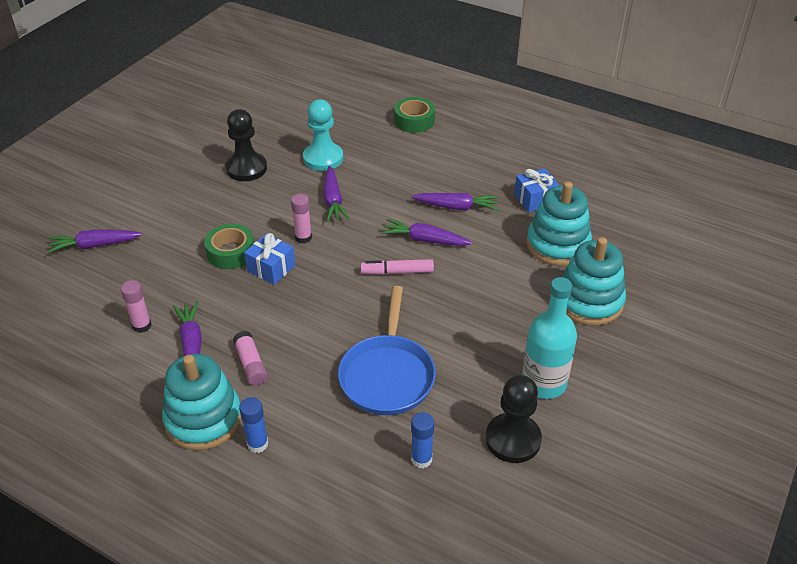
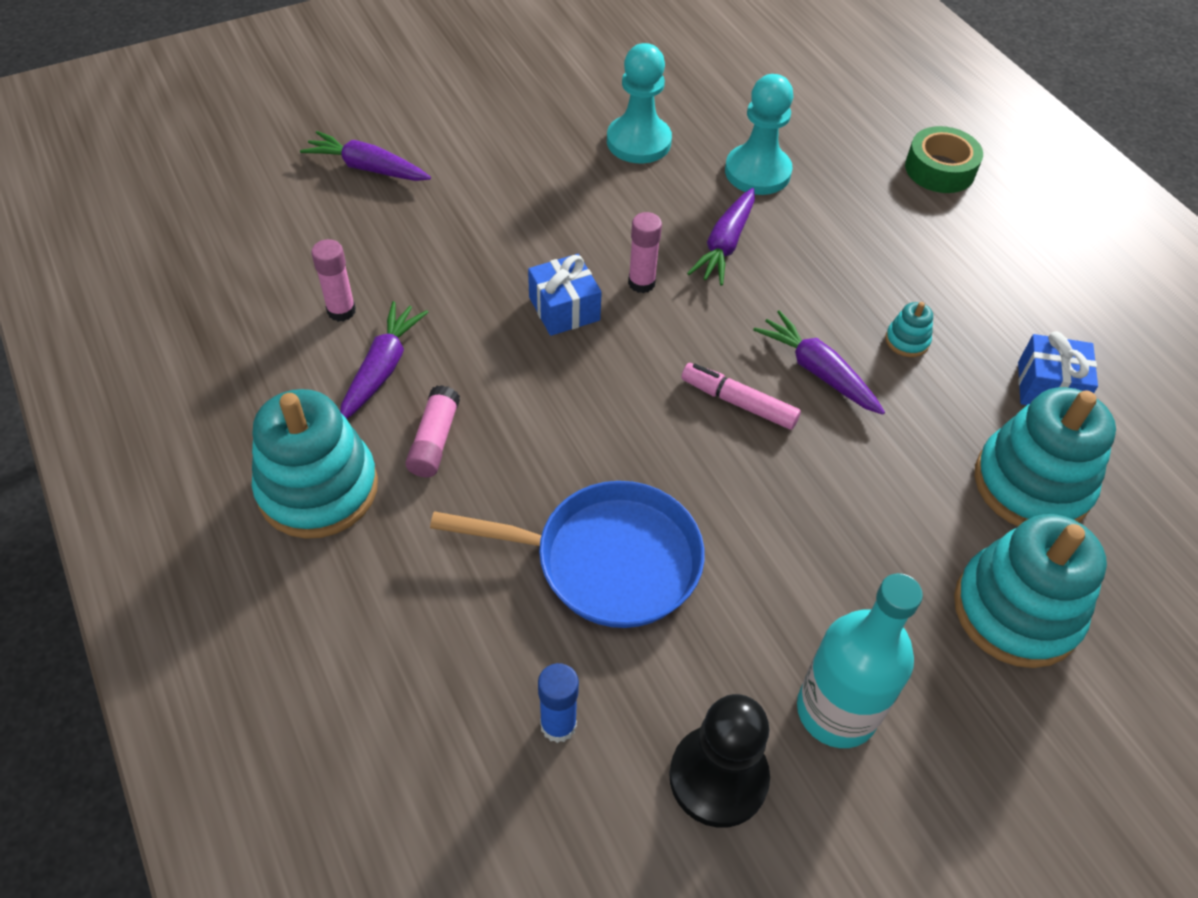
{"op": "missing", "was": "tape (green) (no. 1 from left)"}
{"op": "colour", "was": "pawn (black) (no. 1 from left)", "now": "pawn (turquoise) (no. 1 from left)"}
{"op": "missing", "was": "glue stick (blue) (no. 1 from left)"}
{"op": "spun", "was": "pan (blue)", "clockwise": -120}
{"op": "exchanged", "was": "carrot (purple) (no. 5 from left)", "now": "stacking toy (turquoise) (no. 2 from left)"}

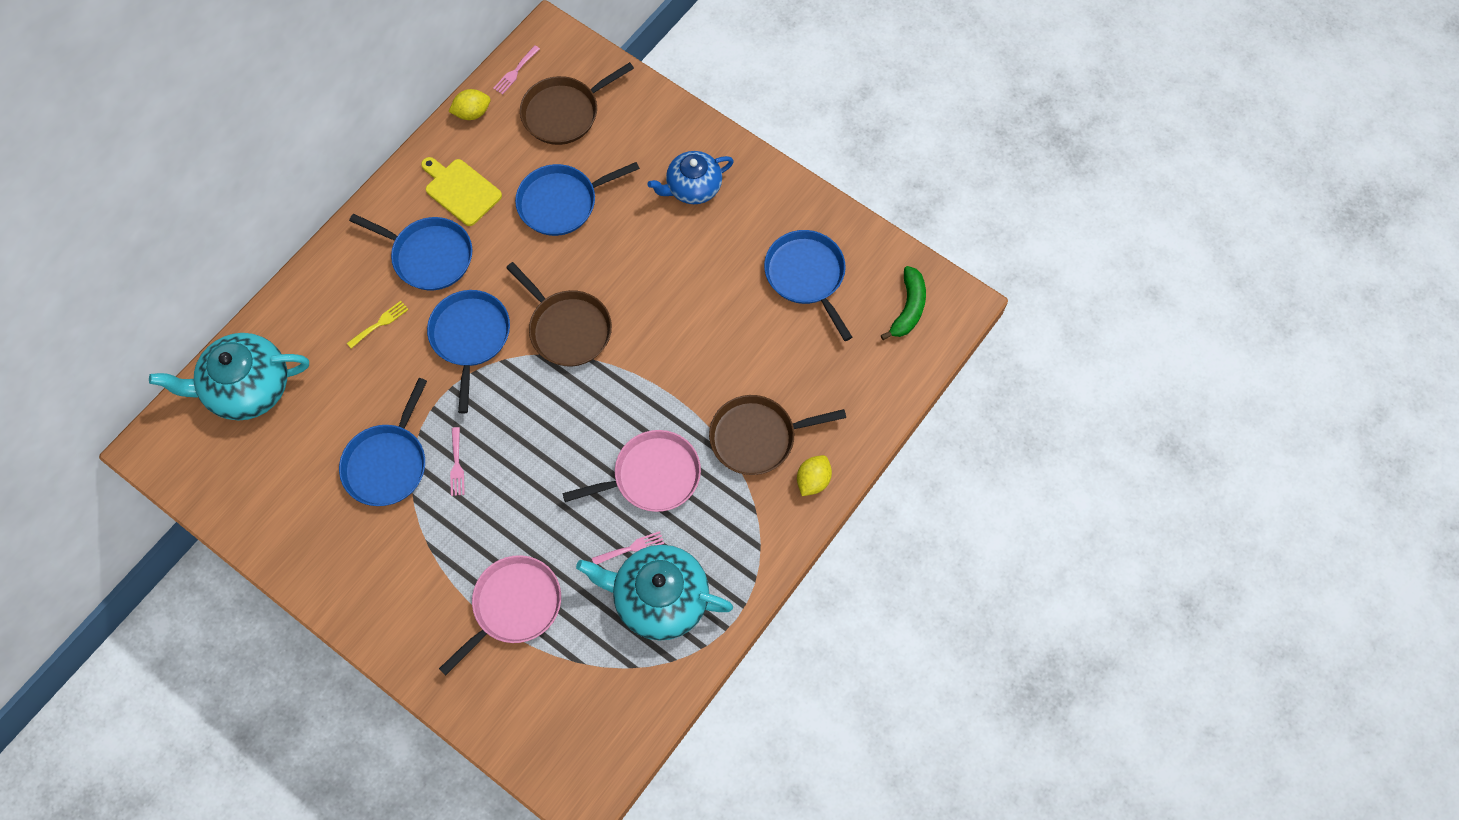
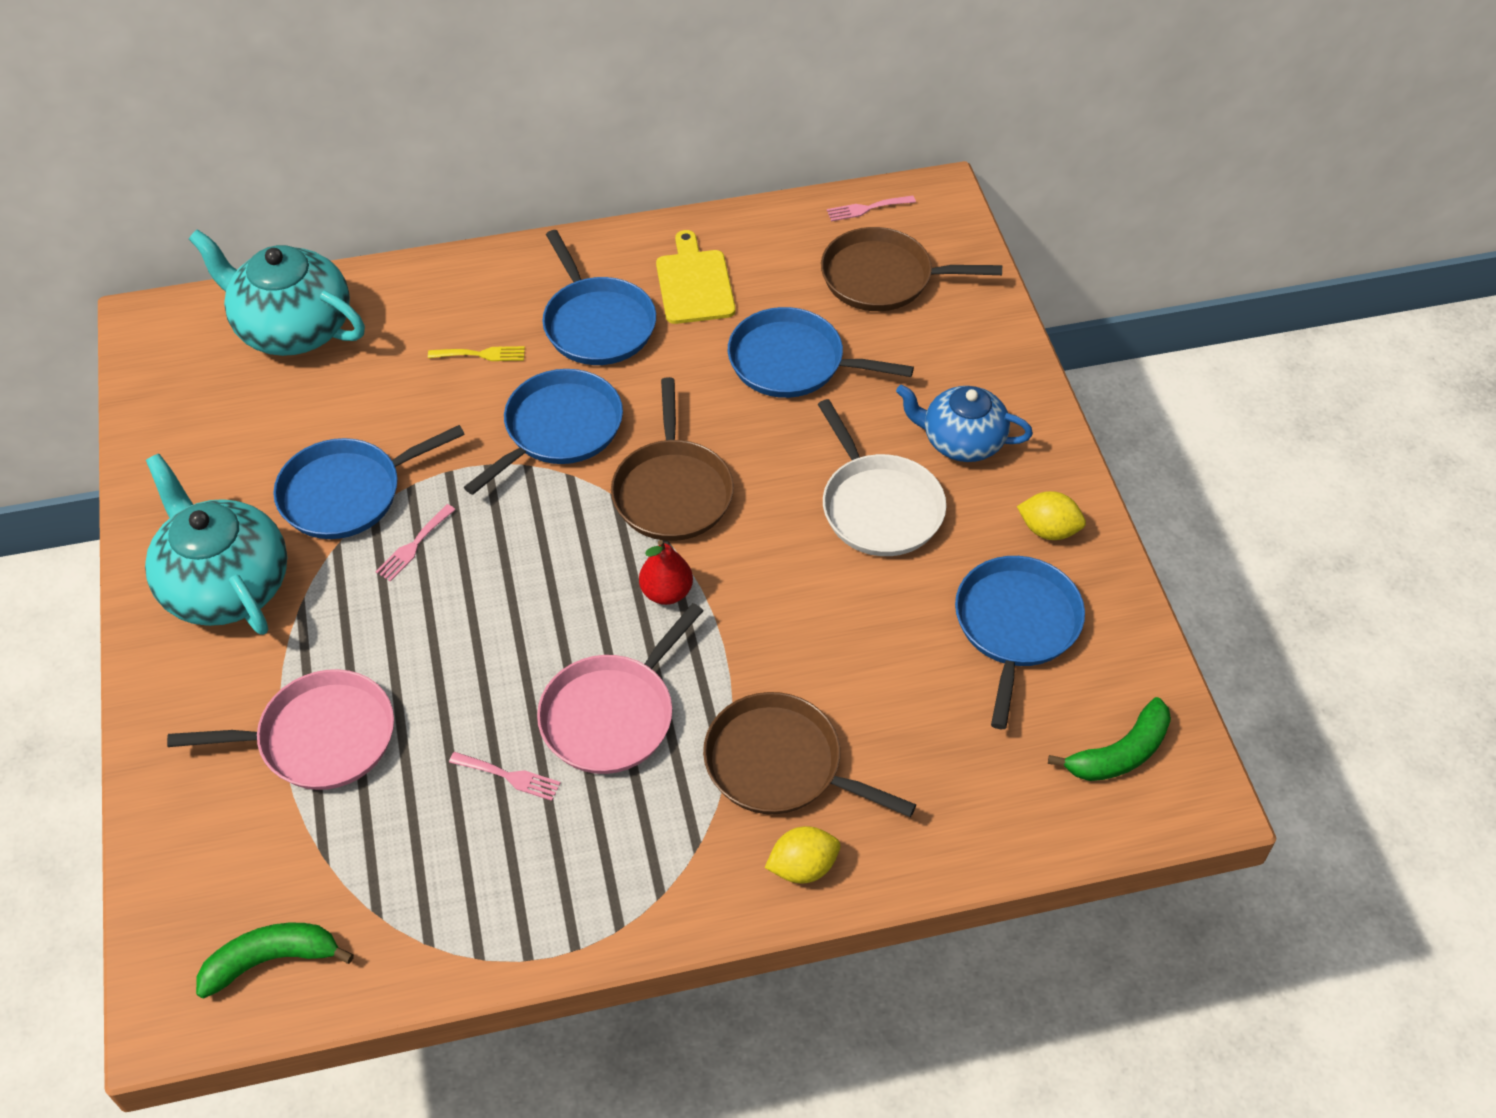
{"op": "relocated", "was": "lemon (yellow) (no. 1 from left in the first image)", "now": "lemon (yellow) (no. 2 from left)"}
{"op": "spun", "was": "pan (pink) (no. 2 from left)", "clockwise": 105}
{"op": "relocated", "was": "teapot (turquoise) (no. 2 from left in the first image)", "now": "teapot (turquoise) (no. 1 from left)"}
{"op": "appeared", "now": "banana (green) (no. 1 from left)"}
{"op": "appeared", "now": "pear (red)"}
{"op": "appeared", "now": "pan (white)"}

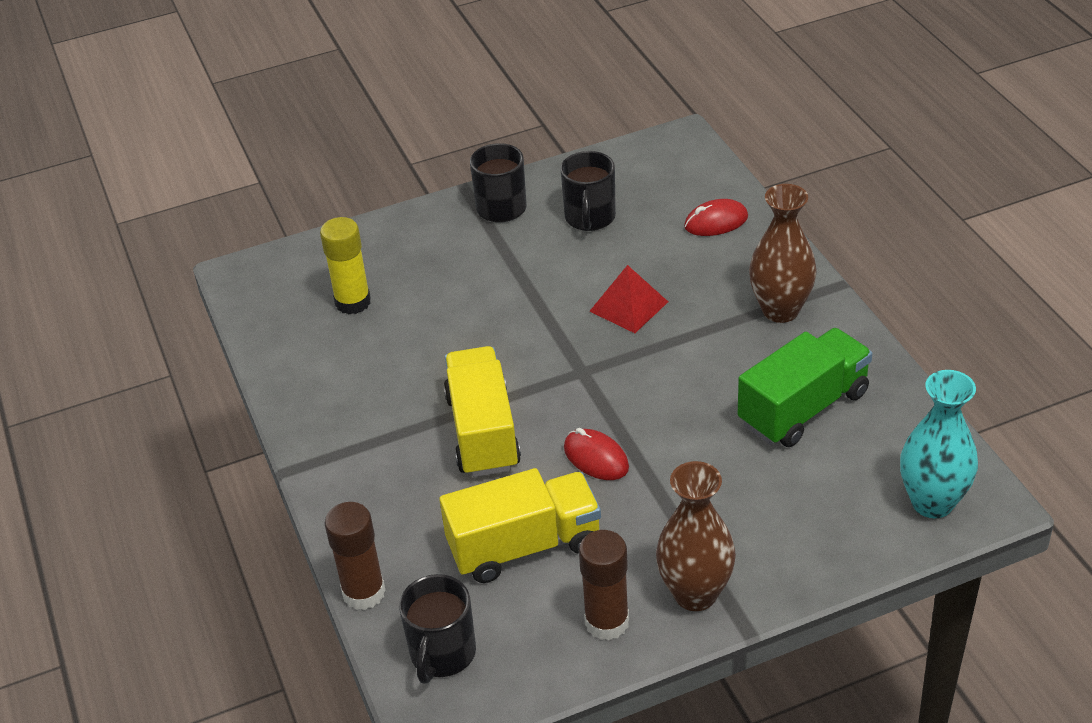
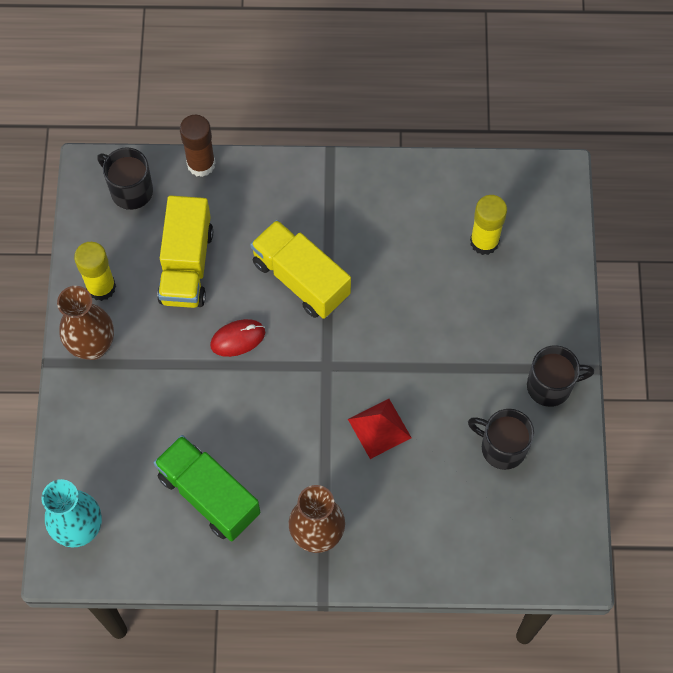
{"op": "spun", "was": "truck (yellow) (no. 1 from left in the first image)", "clockwise": -150}
{"op": "colour", "was": "glue stick (brown) (no. 2 from left)", "now": "glue stick (yellow) (no. 1 from left)"}
{"op": "missing", "was": "mouse (red) (no. 2 from left)"}
{"op": "spun", "was": "truck (green)", "clockwise": 150}

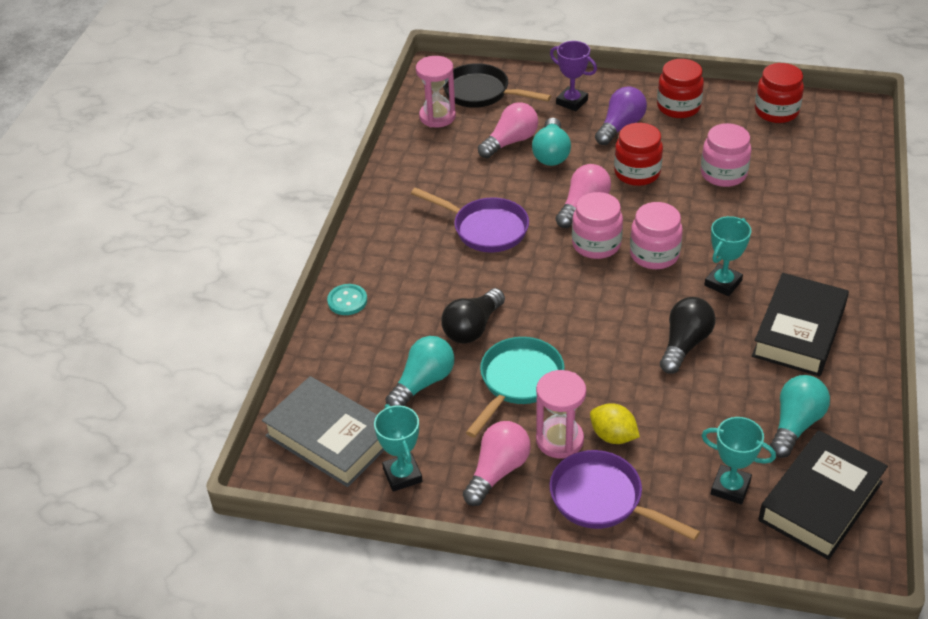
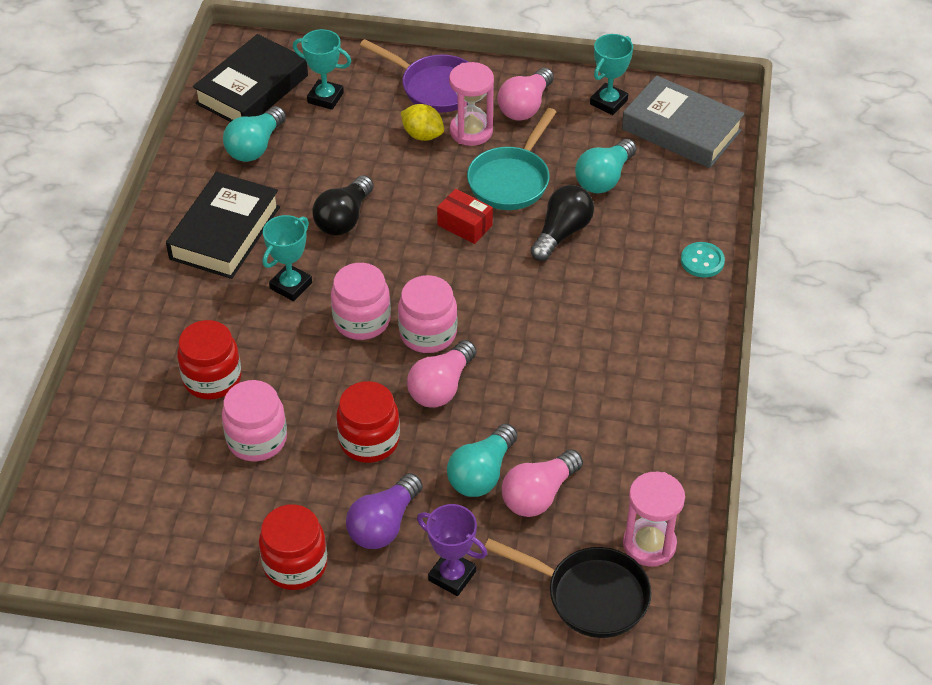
{"op": "spun", "was": "trophy (turquoise) (no. 1 from left in the first image)", "clockwise": 60}
{"op": "missing", "was": "pan (purple) (no. 1 from left)"}
{"op": "spun", "was": "light bulb (turquoise) (no. 2 from left)", "clockwise": -150}
{"op": "relocated", "was": "jar (red) (no. 3 from left in the first image)", "now": "jar (red) (no. 1 from left)"}
{"op": "appeared", "now": "box (red)"}

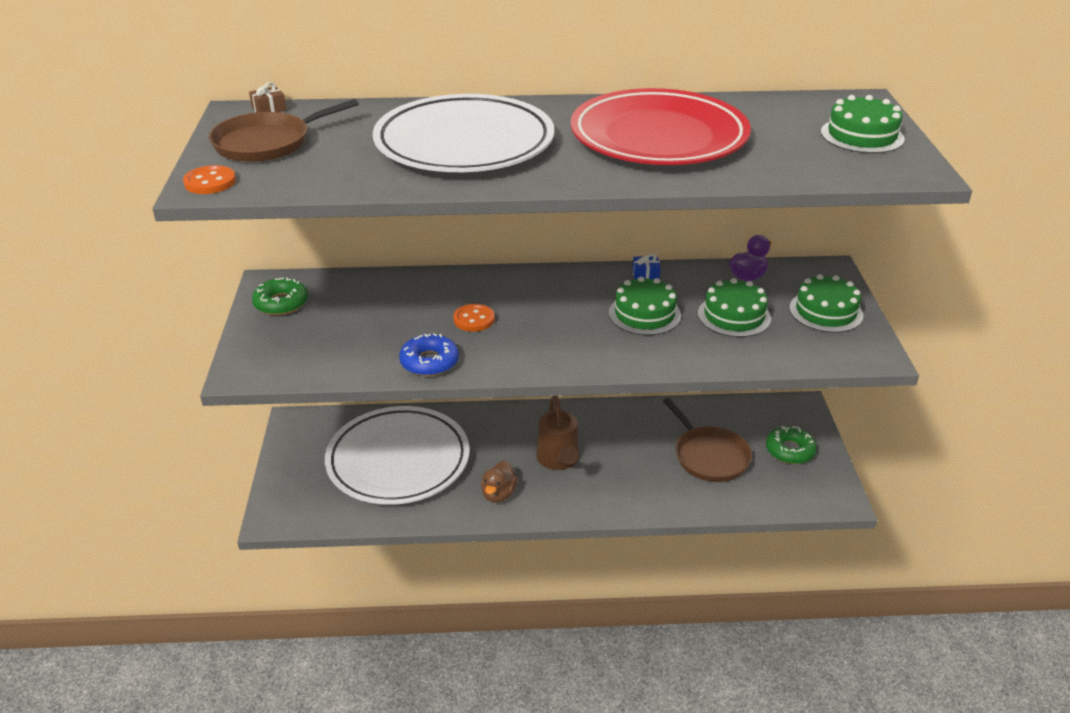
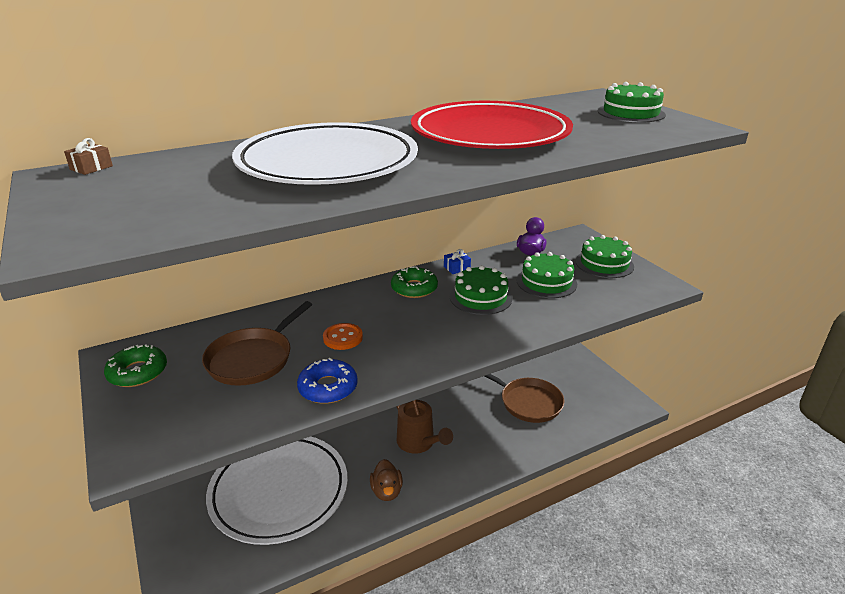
{"op": "missing", "was": "button (orange) (no. 1 from left)"}
{"op": "relocated", "was": "pan (brown) (no. 1 from left)"}
{"op": "relocated", "was": "donut (green) (no. 2 from left)"}

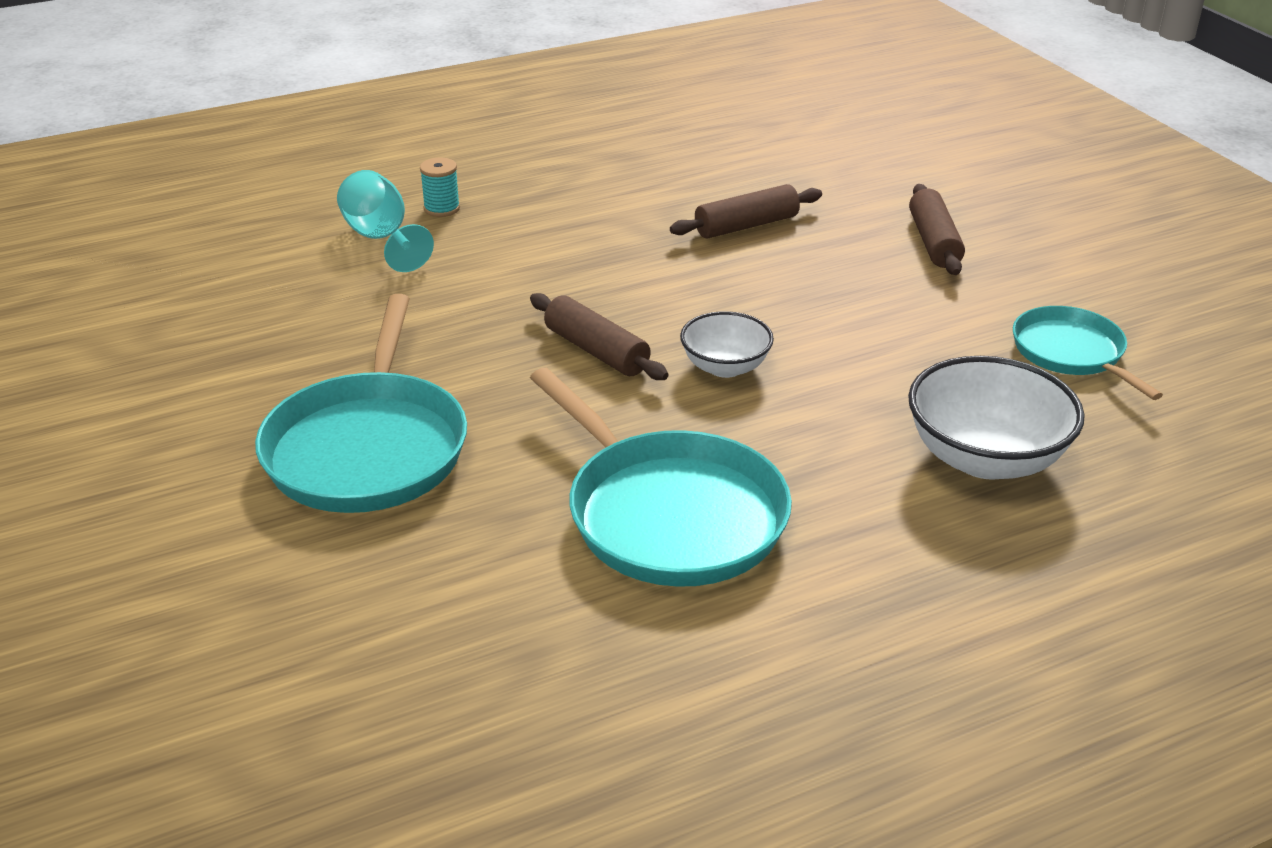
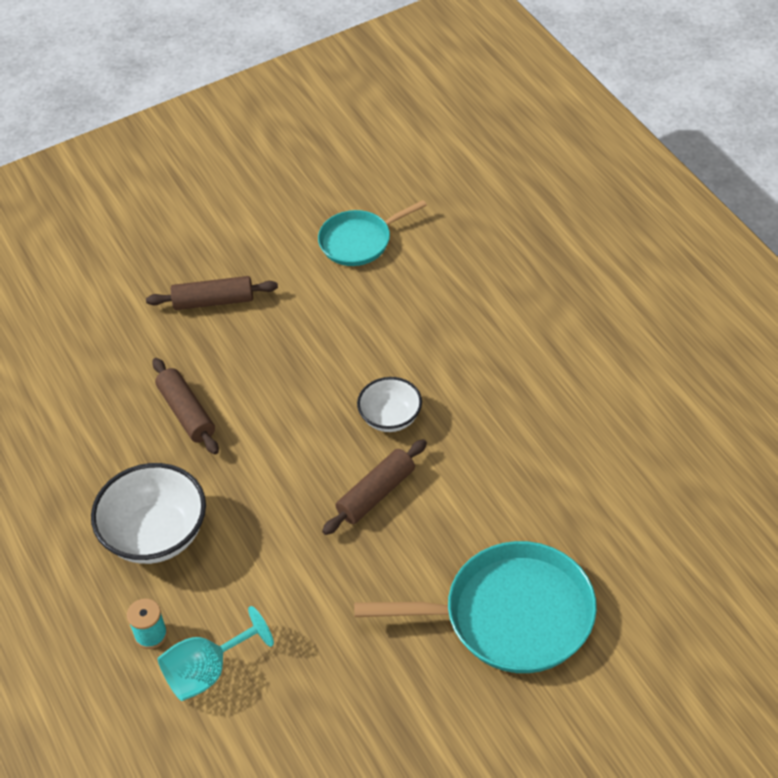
{"op": "missing", "was": "pan (turquoise) (no. 2 from left)"}
{"op": "relocated", "was": "bowl (white) (no. 2 from left in the first image)", "now": "bowl (white) (no. 1 from left)"}

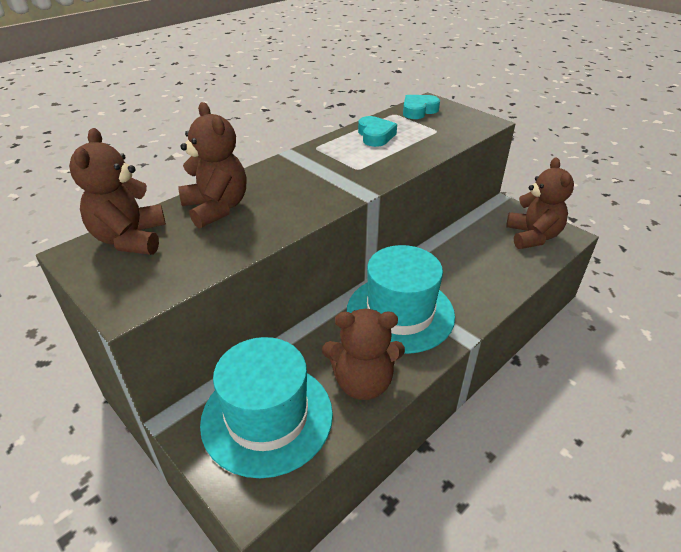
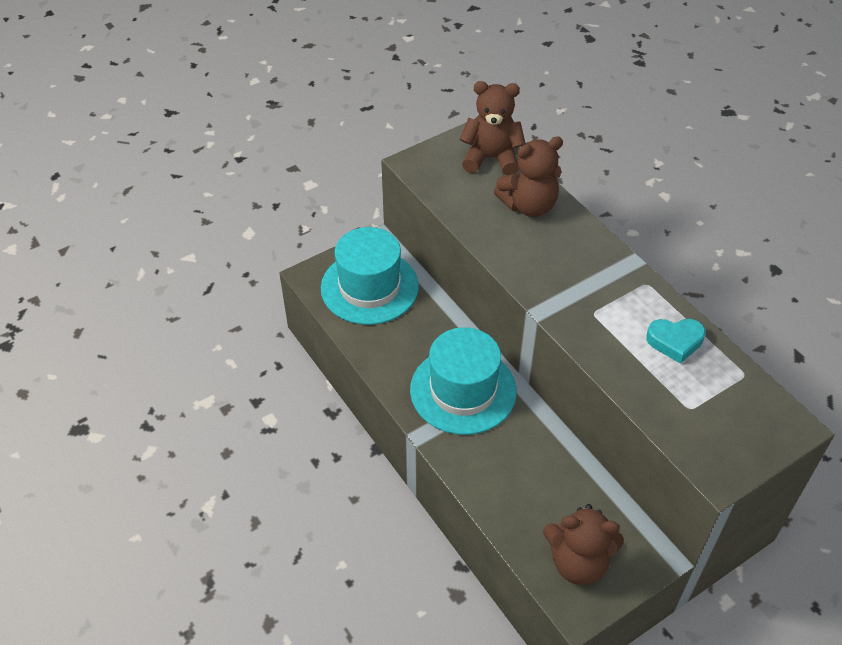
{"op": "missing", "was": "teddy bear (brown) (no. 3 from left)"}
{"op": "missing", "was": "heart (turquoise) (no. 2 from left)"}

